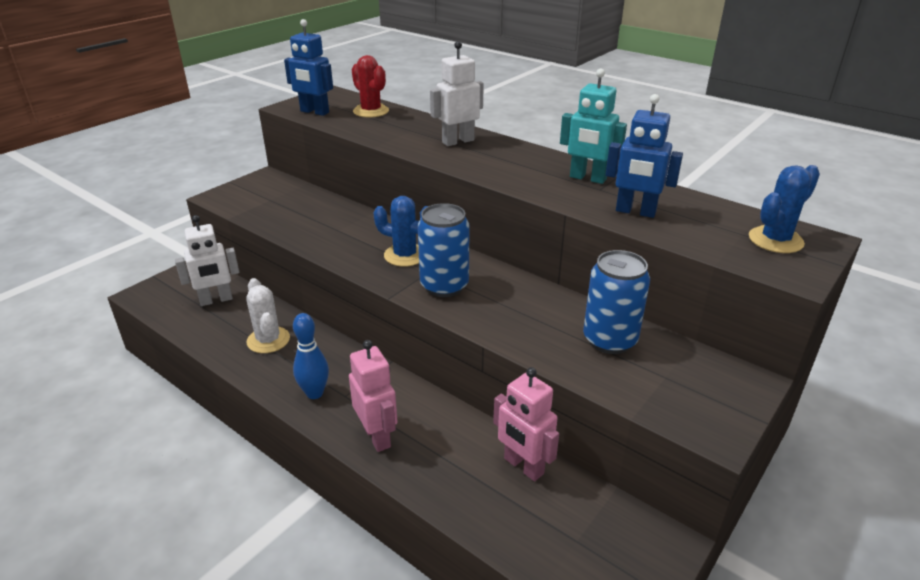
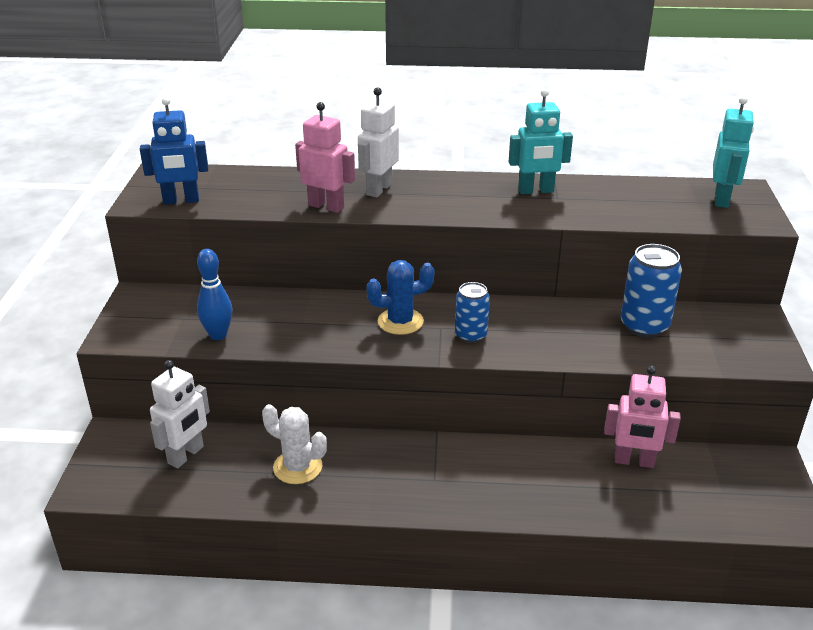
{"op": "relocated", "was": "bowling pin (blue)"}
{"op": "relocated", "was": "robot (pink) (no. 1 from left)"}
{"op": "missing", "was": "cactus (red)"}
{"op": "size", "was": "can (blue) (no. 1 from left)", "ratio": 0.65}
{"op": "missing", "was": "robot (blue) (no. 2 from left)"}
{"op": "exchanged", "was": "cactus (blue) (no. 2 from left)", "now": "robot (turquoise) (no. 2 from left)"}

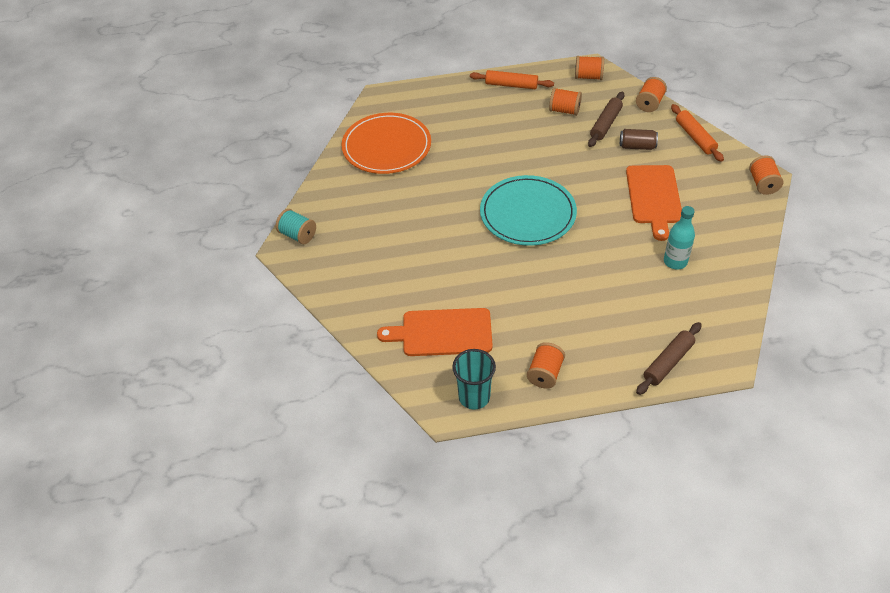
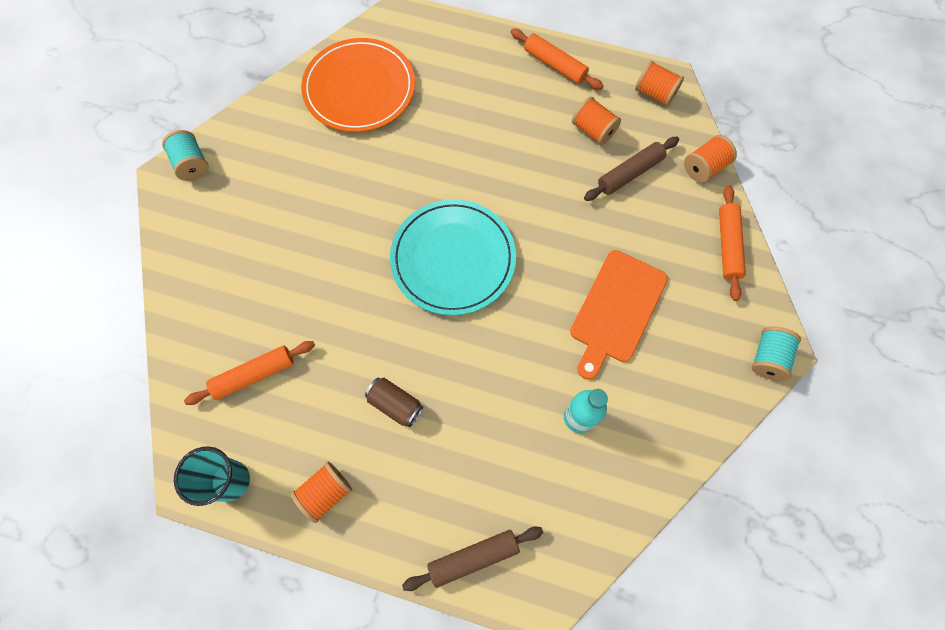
{"op": "exchanged", "was": "cutting board (orange) (no. 1 from left)", "now": "rolling pin (orange) (no. 1 from left)"}
{"op": "relocated", "was": "can (brown)"}
{"op": "colour", "was": "spool (orange) (no. 5 from left)", "now": "spool (turquoise) (no. 2 from left)"}

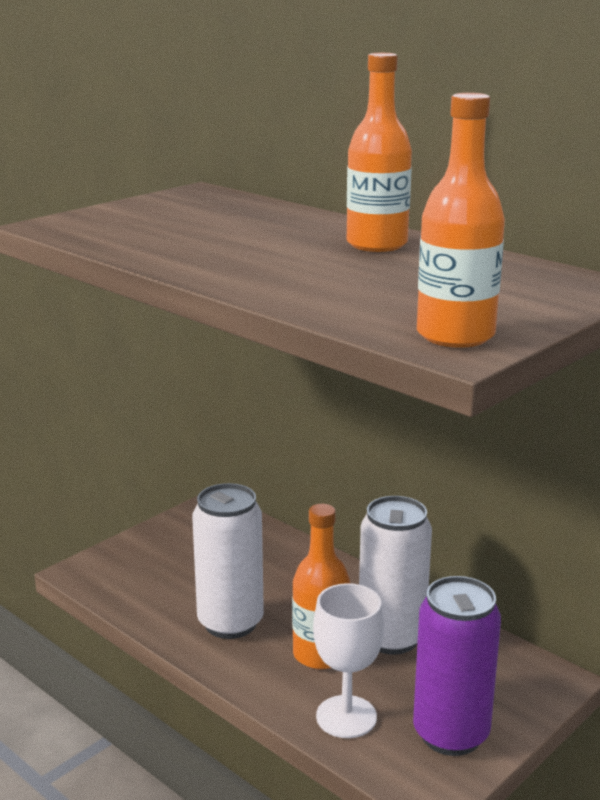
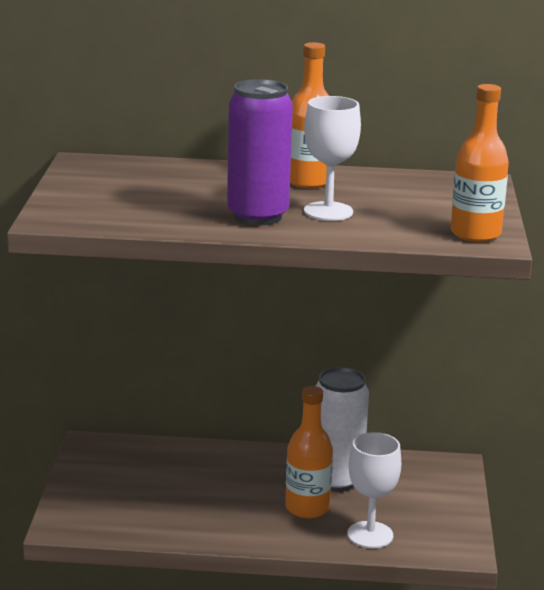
{"op": "missing", "was": "can (white) (no. 1 from left)"}
{"op": "relocated", "was": "can (purple)"}
{"op": "appeared", "now": "goblet (white) (no. 1 from left)"}

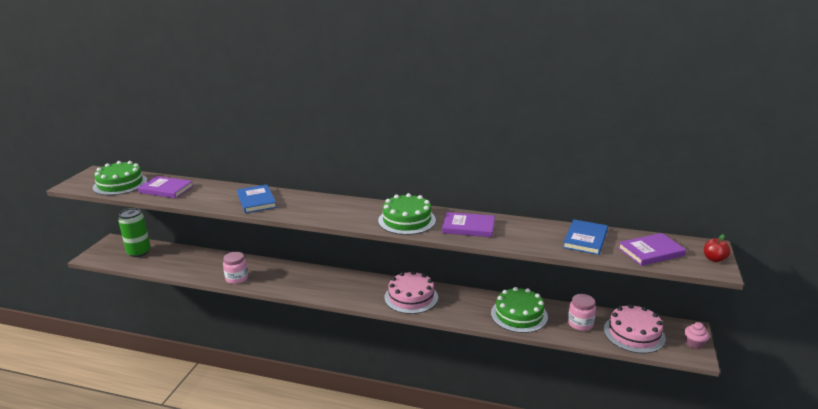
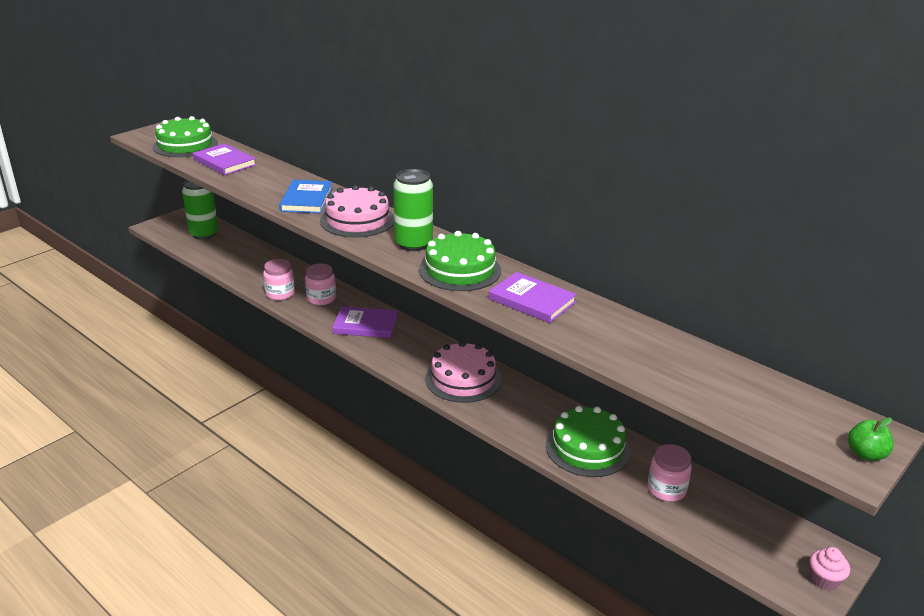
{"op": "missing", "was": "book (blue) (no. 2 from left)"}
{"op": "relocated", "was": "cake (pink) (no. 2 from left in the first image)", "now": "cake (pink) (no. 1 from left)"}
{"op": "relocated", "was": "book (purple) (no. 3 from left in the first image)", "now": "book (purple) (no. 2 from left)"}
{"op": "colour", "was": "apple (red)", "now": "apple (green)"}
{"op": "appeared", "now": "jar (pink) (no. 2 from left)"}
{"op": "appeared", "now": "can (green) (no. 2 from left)"}

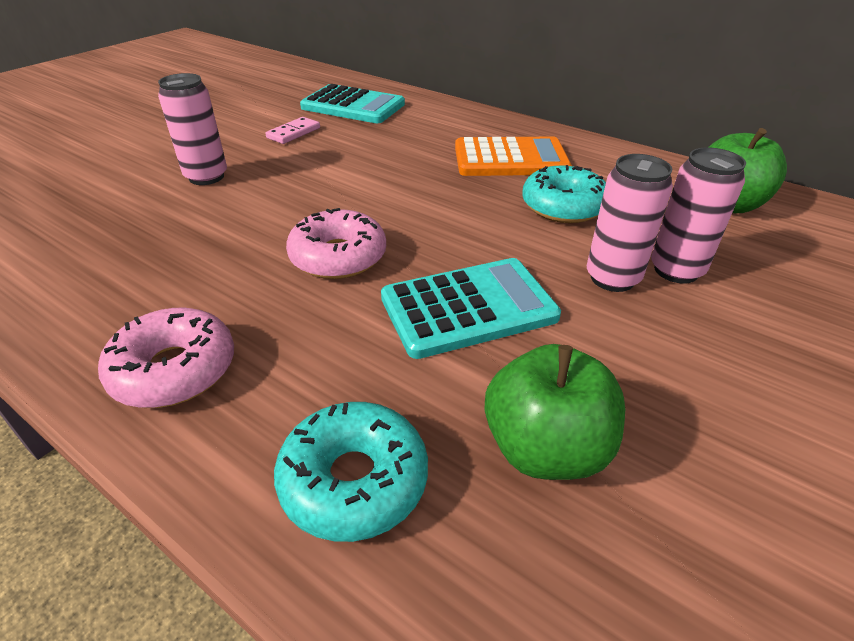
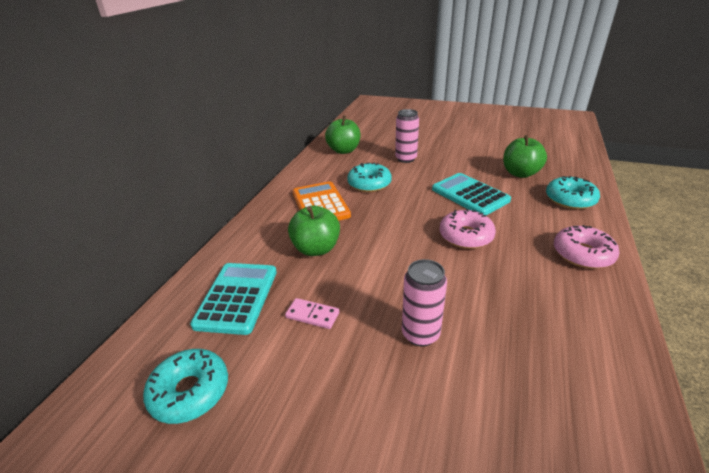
{"op": "missing", "was": "can (pink) (no. 2 from left)"}
{"op": "appeared", "now": "donut (turquoise) (no. 1 from left)"}
{"op": "appeared", "now": "apple (green) (no. 1 from left)"}

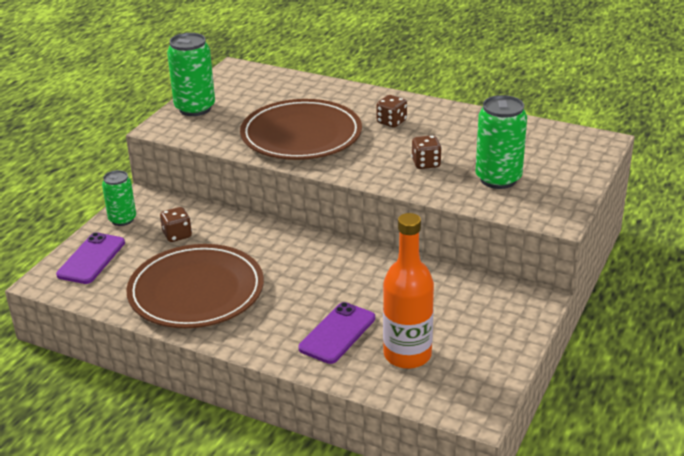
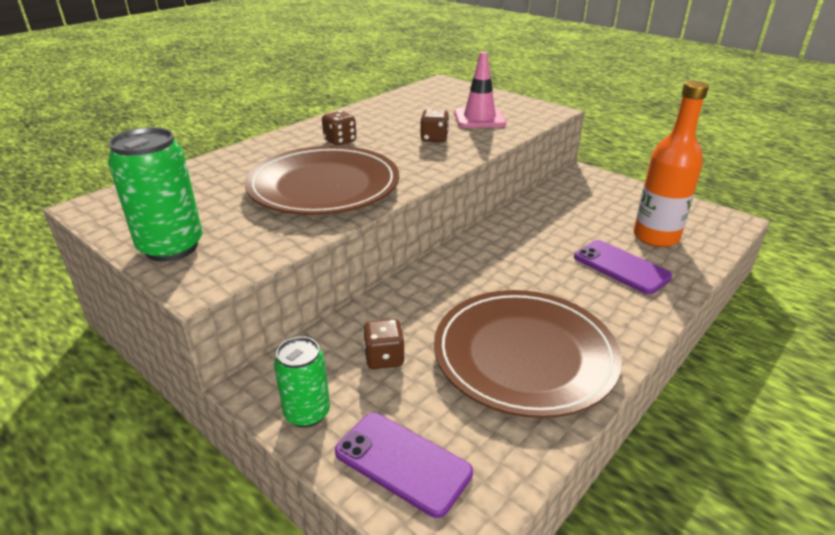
{"op": "exchanged", "was": "can (green) (no. 3 from left)", "now": "traffic cone (pink)"}

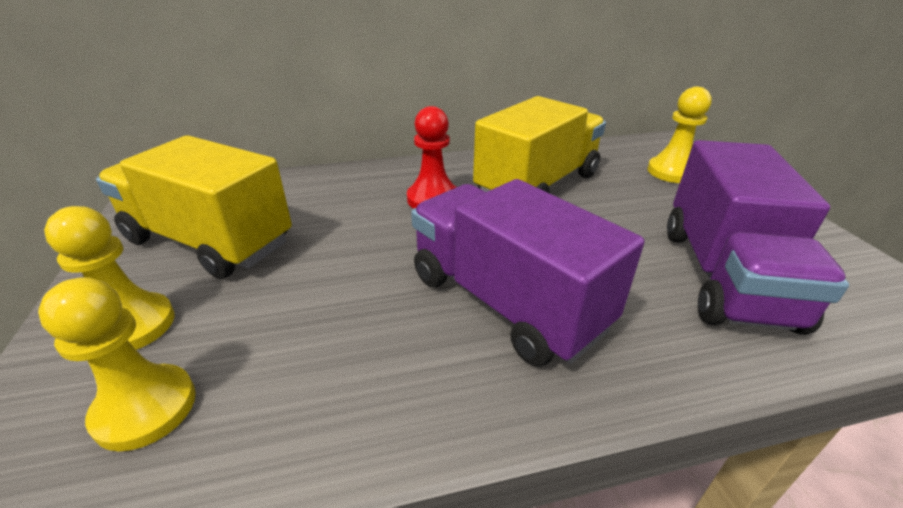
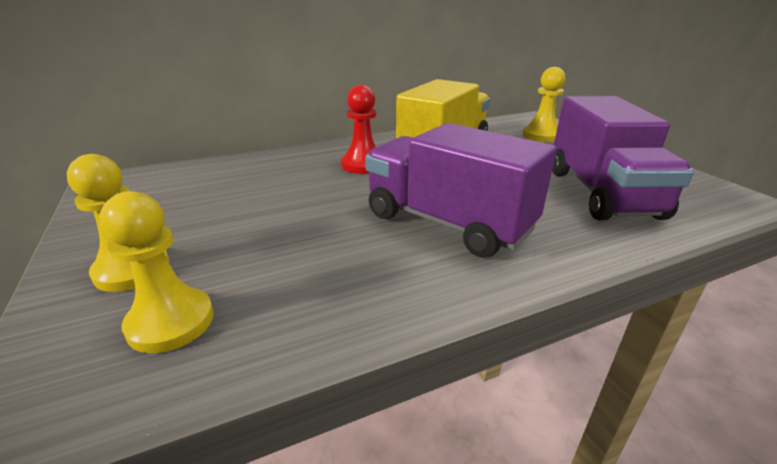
{"op": "missing", "was": "truck (yellow) (no. 1 from left)"}

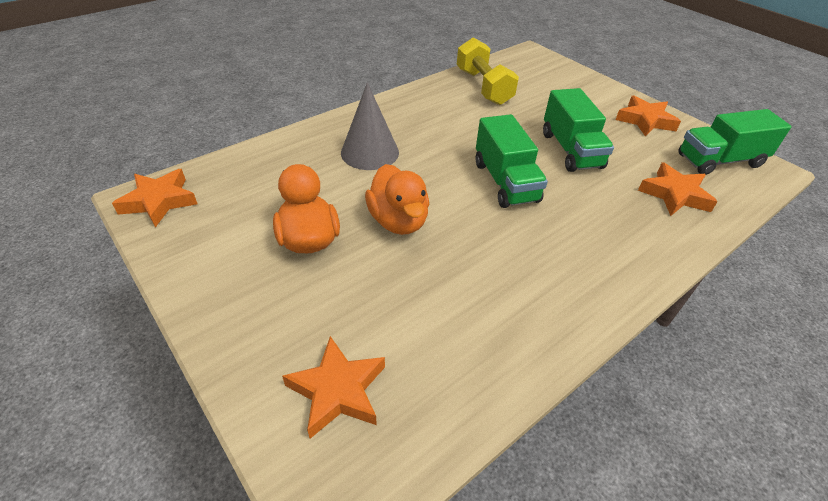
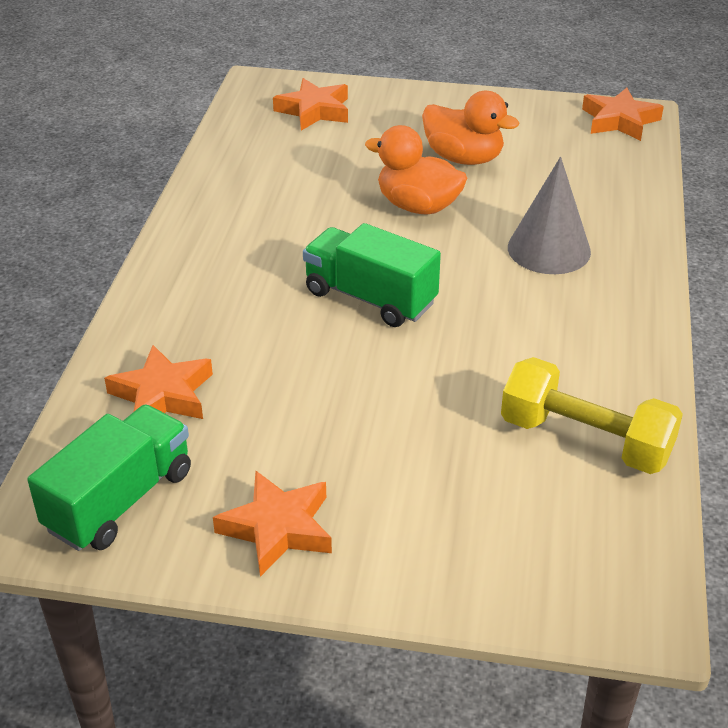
{"op": "missing", "was": "truck (green) (no. 2 from left)"}

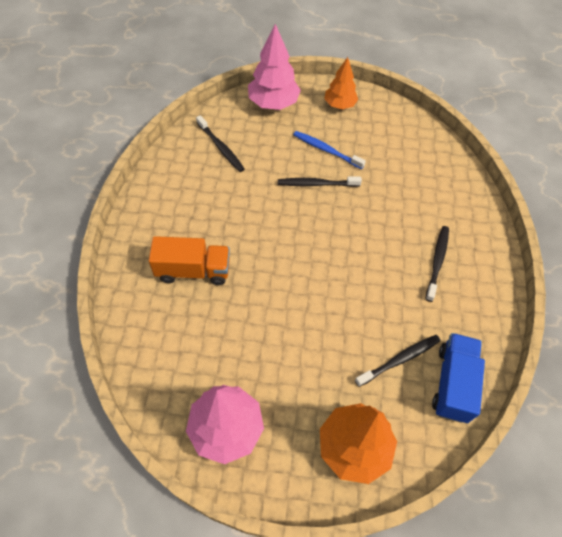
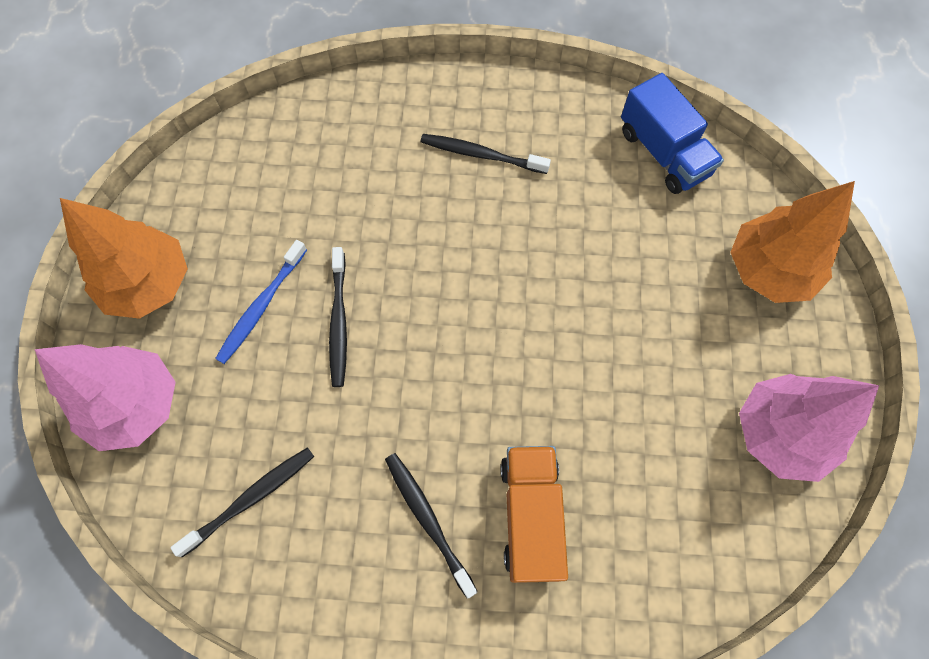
{"op": "size", "was": "tree (orange) (no. 1 from left)", "ratio": 1.55}
{"op": "relocated", "was": "toothbrush (black) (no. 3 from left)"}
{"op": "spun", "was": "truck (blue)", "clockwise": -135}

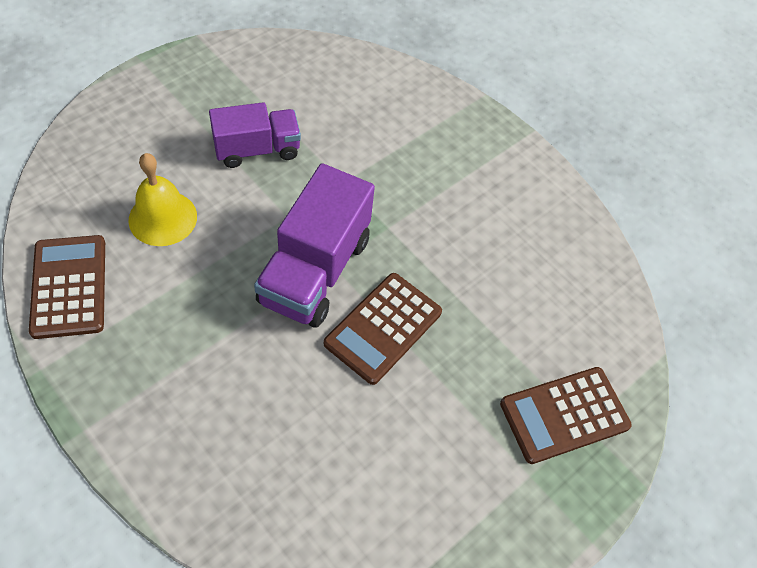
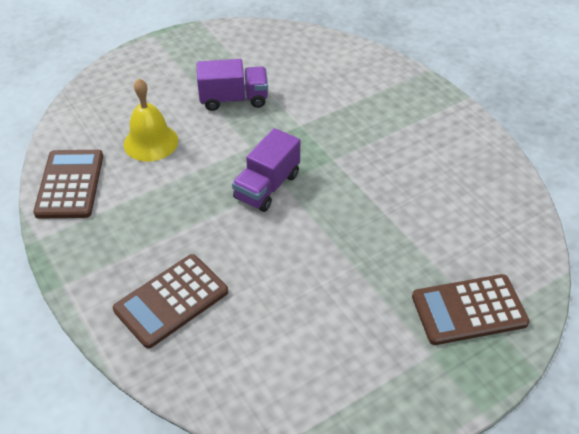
{"op": "size", "was": "truck (purple) (no. 2 from left)", "ratio": 0.65}
{"op": "relocated", "was": "calculator (brown) (no. 2 from left)"}

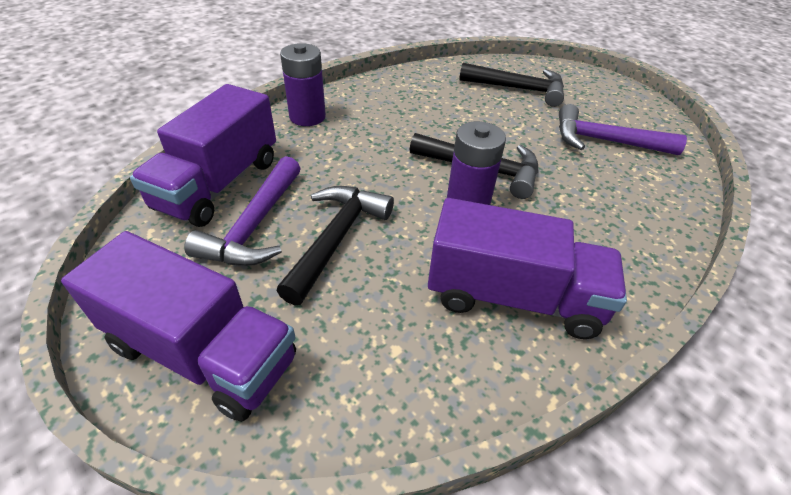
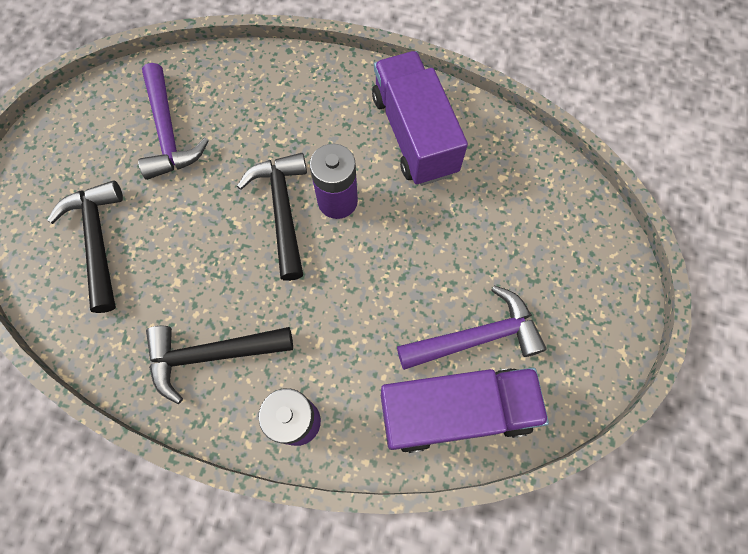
{"op": "missing", "was": "truck (purple) (no. 1 from left)"}
{"op": "relocated", "was": "hammer (black) (no. 1 from left in the first image)", "now": "hammer (black) (no. 2 from left)"}

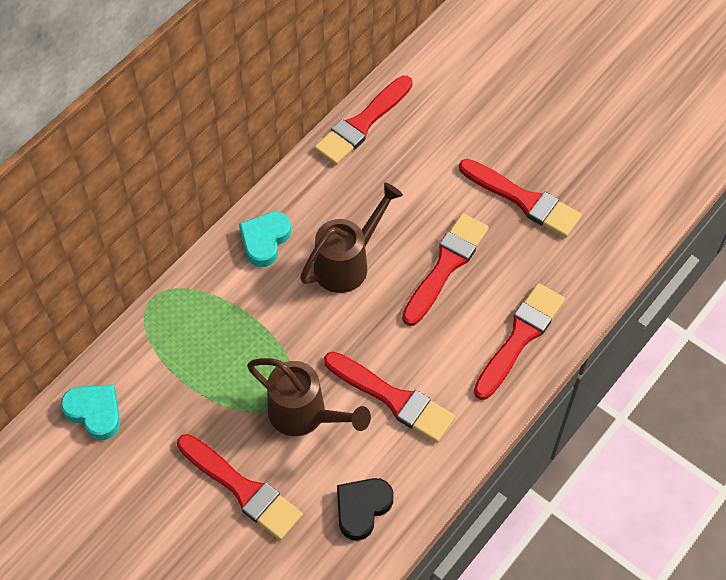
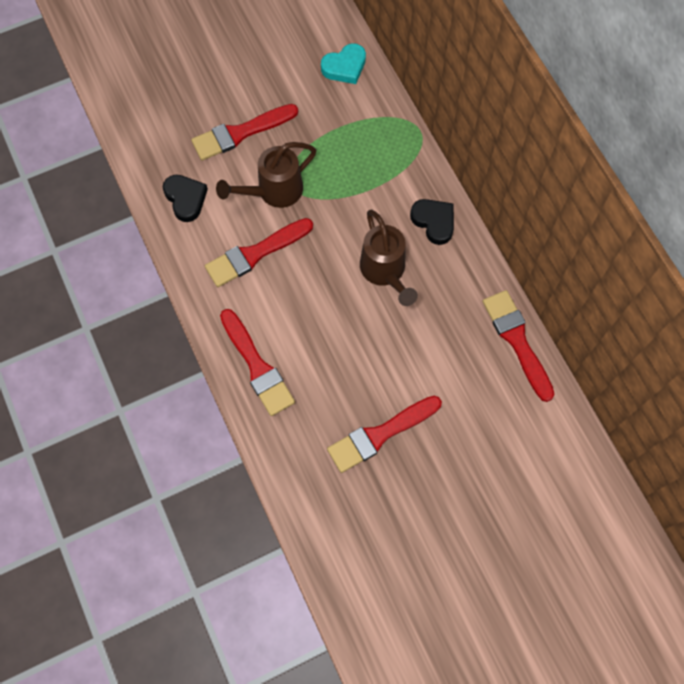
{"op": "colour", "was": "heart (turquoise) (no. 2 from left)", "now": "heart (black) (no. 2 from left)"}
{"op": "missing", "was": "brush (red) (no. 4 from left)"}

